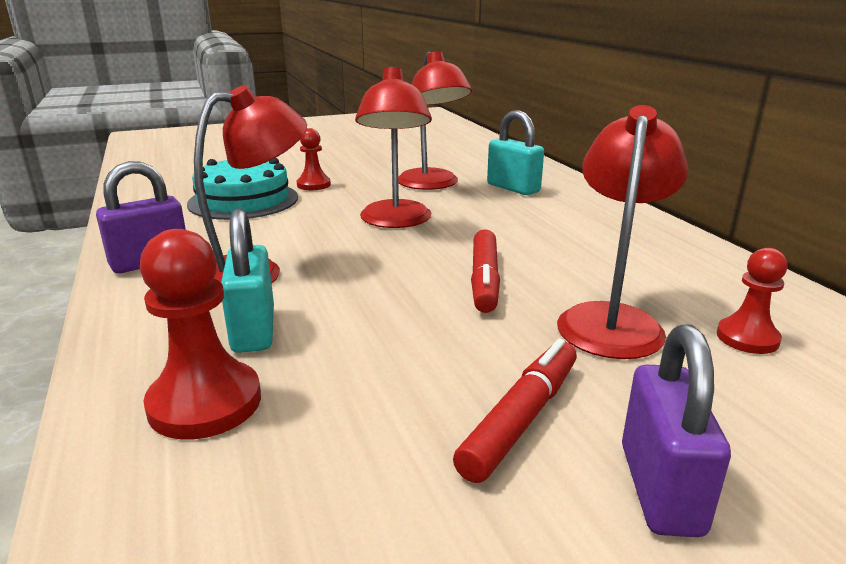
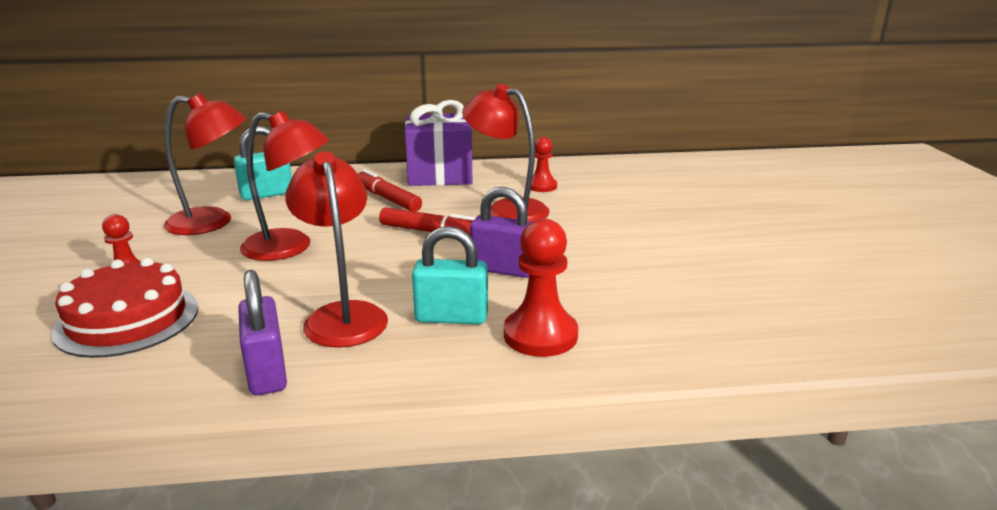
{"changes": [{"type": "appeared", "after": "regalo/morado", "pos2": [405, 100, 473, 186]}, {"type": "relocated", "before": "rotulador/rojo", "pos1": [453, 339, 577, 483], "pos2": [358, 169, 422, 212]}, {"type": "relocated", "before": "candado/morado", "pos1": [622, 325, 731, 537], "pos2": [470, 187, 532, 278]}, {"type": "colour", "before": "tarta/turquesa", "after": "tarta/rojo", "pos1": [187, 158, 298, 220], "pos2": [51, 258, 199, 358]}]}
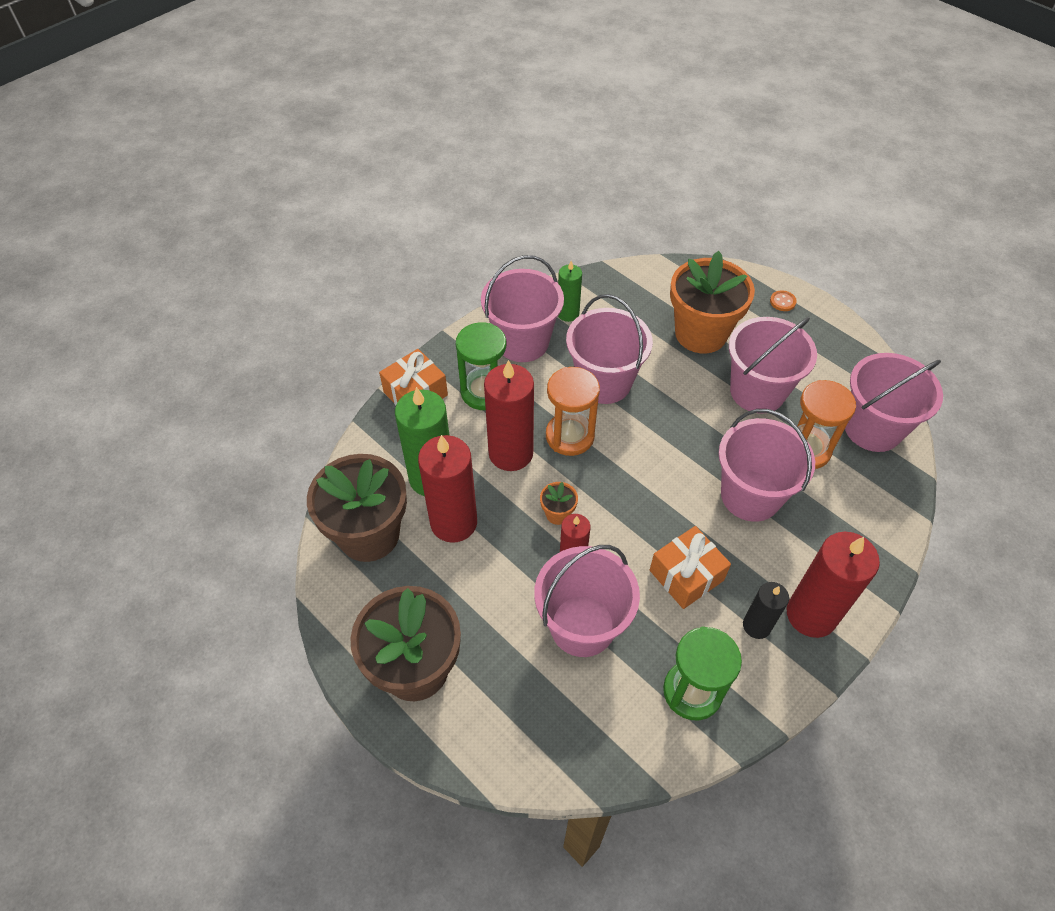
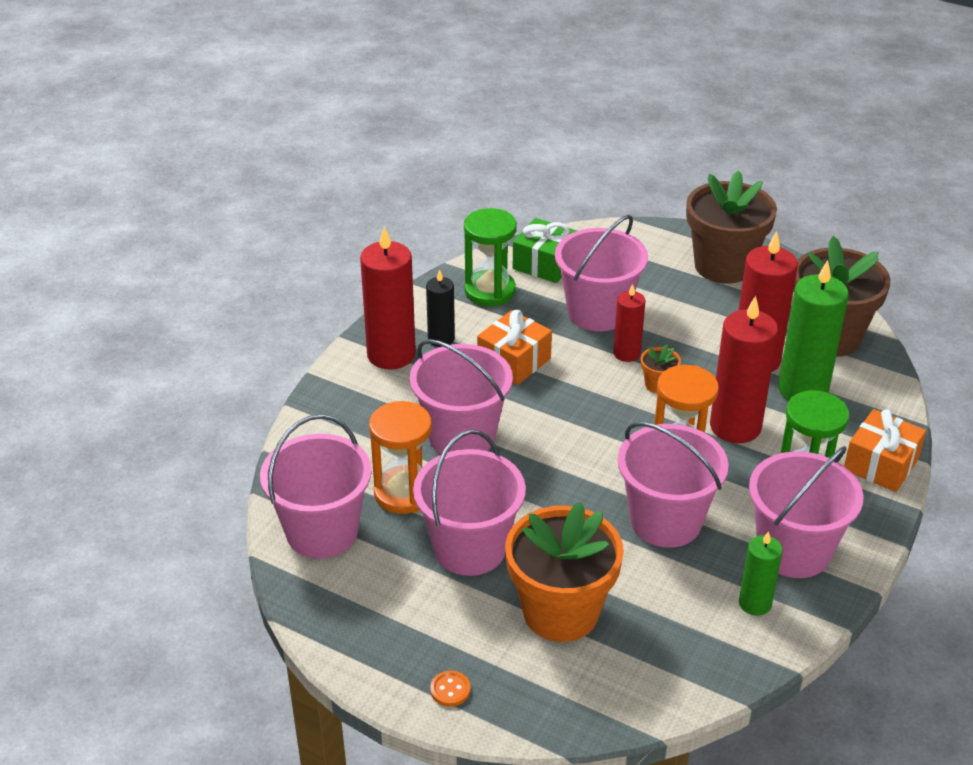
{"changes": [{"type": "appeared", "after": "regalo/verde", "pos2": [513, 218, 577, 283]}]}
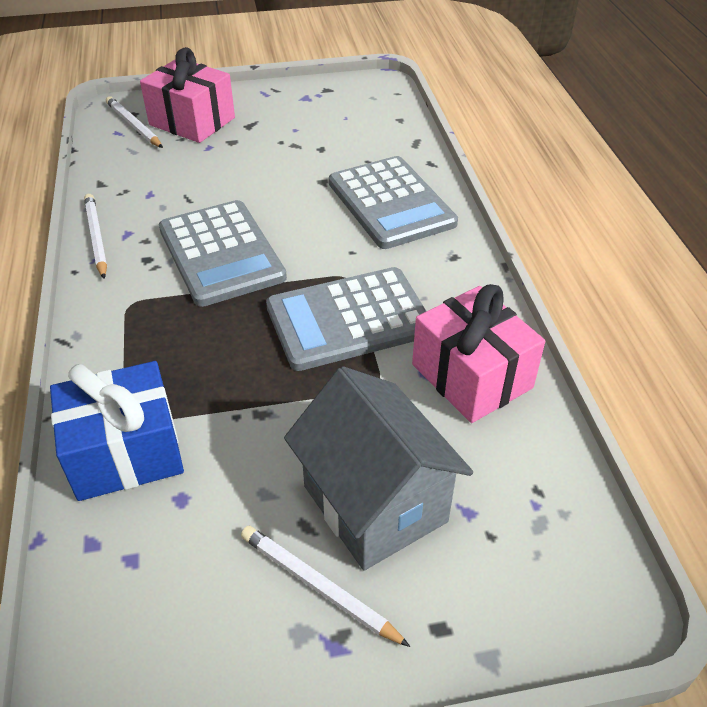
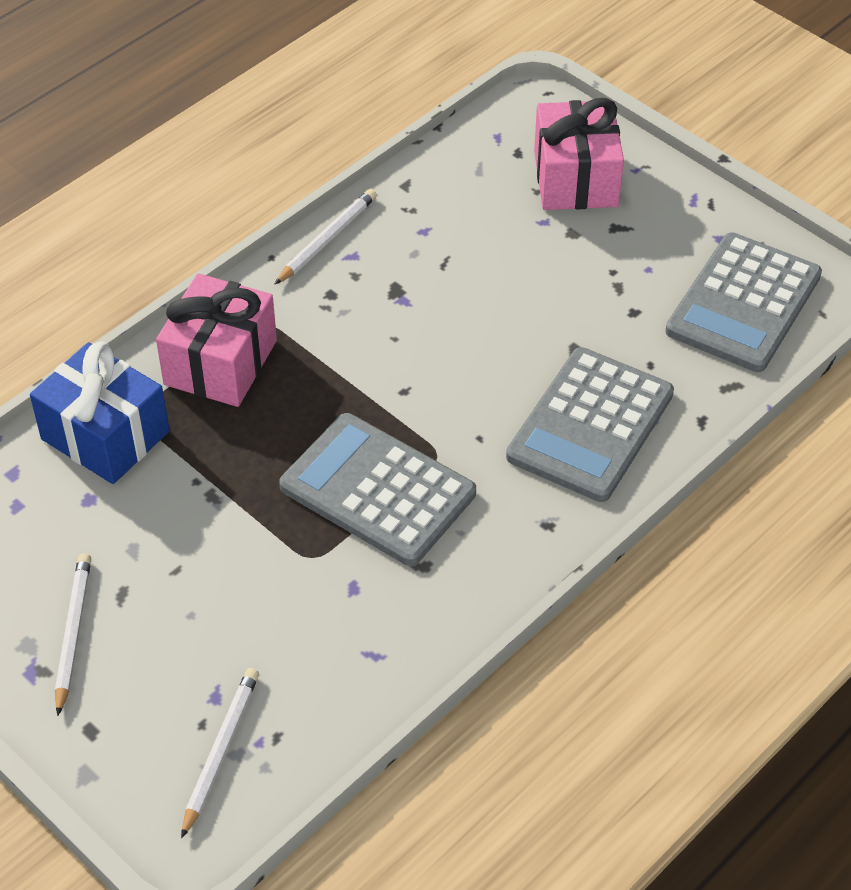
{"changes": [{"type": "missing", "before": "casa/gris", "pos1": [284, 366, 473, 570]}, {"type": "relocated", "before": "lápiz/blanco", "pos1": [106, 96, 163, 148], "pos2": [181, 668, 259, 839]}, {"type": "relocated", "before": "calculadora/gris", "pos1": [159, 200, 287, 307], "pos2": [665, 233, 822, 372]}, {"type": "relocated", "before": "regalo/rosa", "pos1": [412, 284, 545, 423], "pos2": [156, 273, 277, 407]}]}
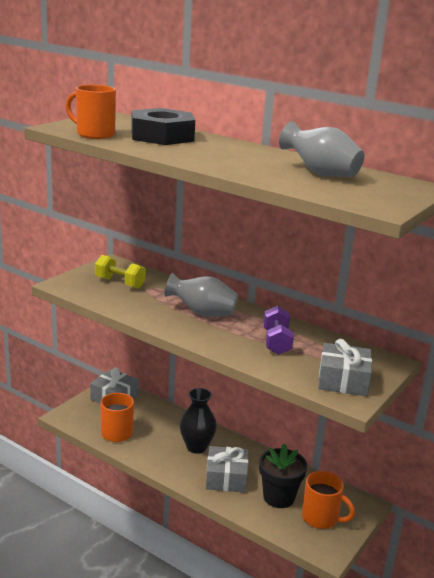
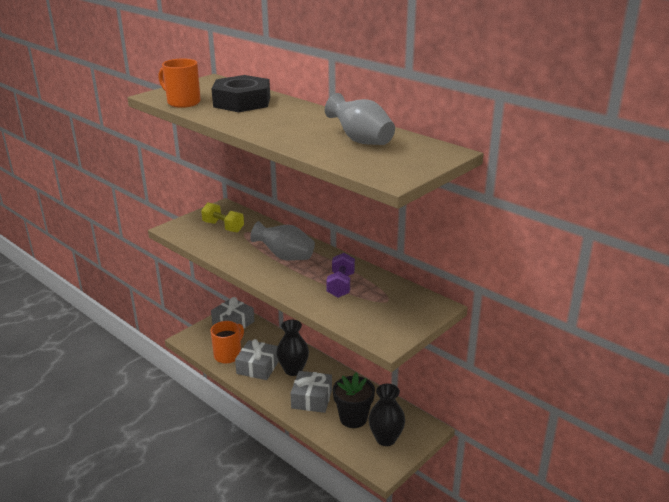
{"changes": [{"type": "relocated", "before": "regalo/gris", "pos1": [318, 339, 372, 396], "pos2": [235, 339, 279, 380]}, {"type": "exchanged", "before": "taza/naranja", "after": "florero/negro", "pos1": [302, 471, 355, 529], "pos2": [368, 384, 405, 446]}]}
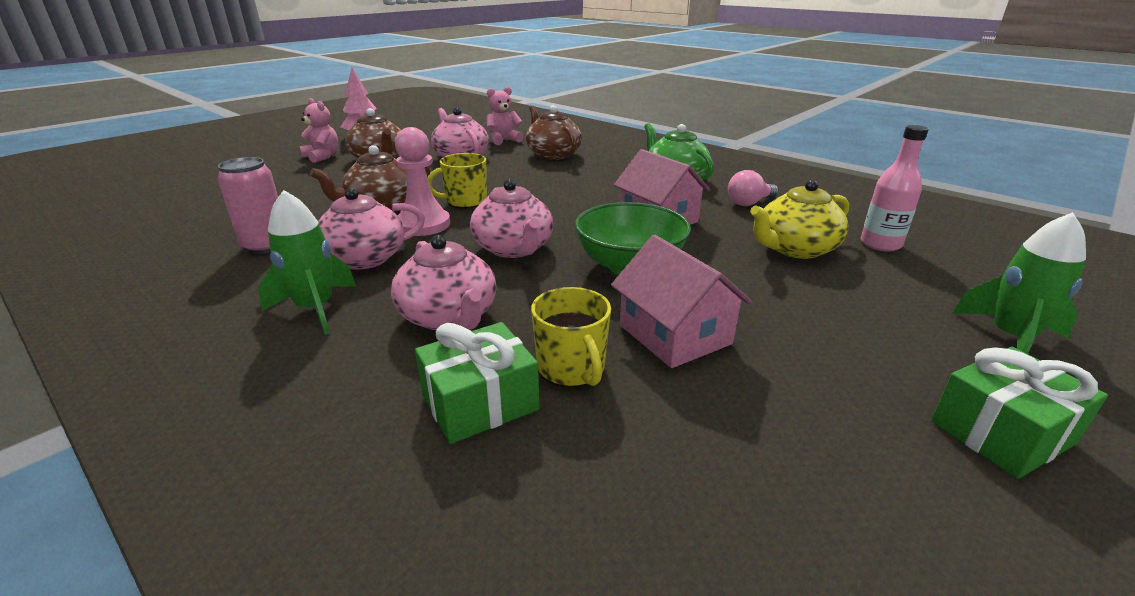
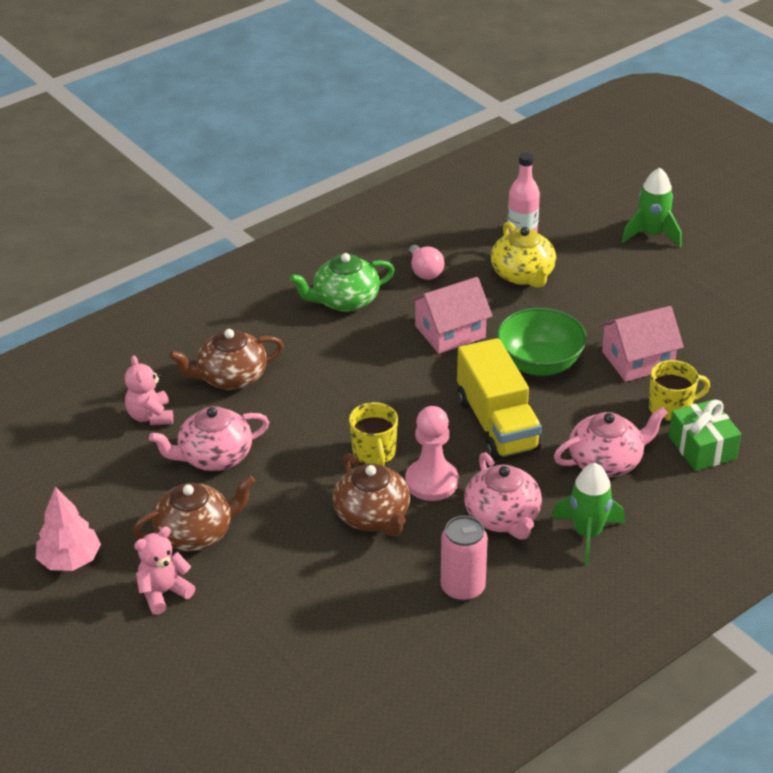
{"changes": [{"type": "missing", "before": "regalo/verde", "pos1": [931, 347, 1108, 479]}, {"type": "exchanged", "before": "tetera/rosa", "after": "camión/amarillo", "pos1": [470, 179, 553, 258], "pos2": [457, 338, 542, 460]}]}
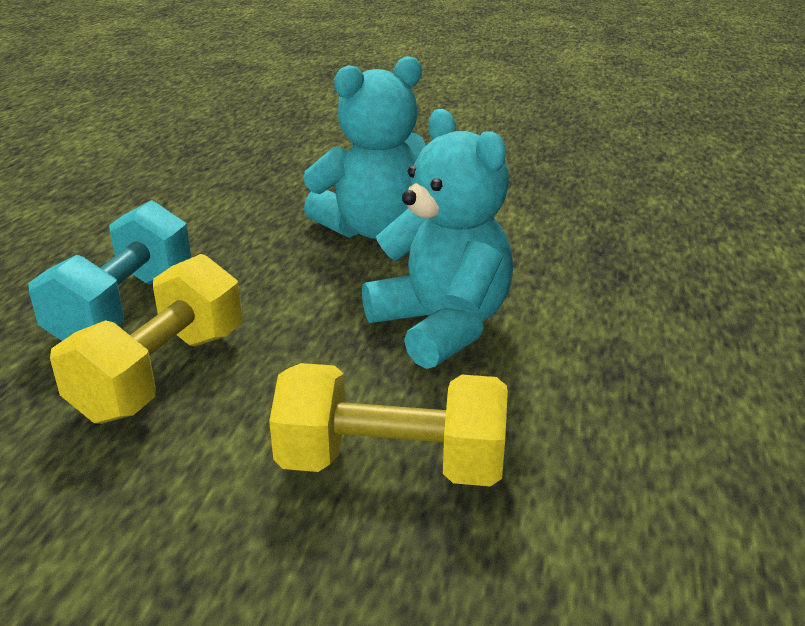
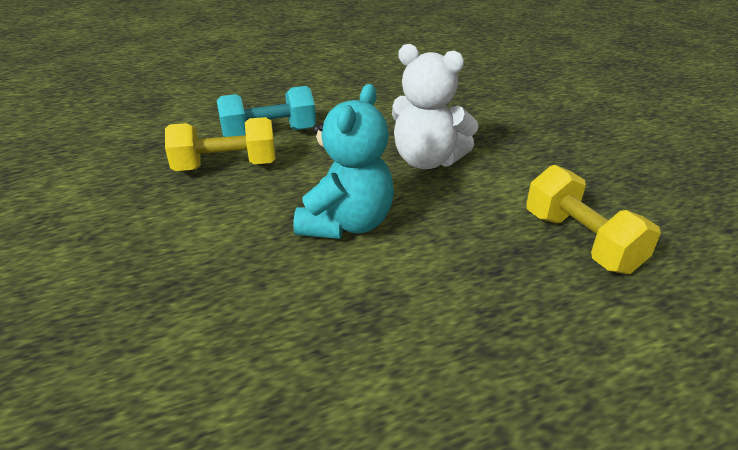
{"changes": [{"type": "relocated", "before": "mancuerna/amarillo", "pos1": [269, 363, 508, 486], "pos2": [526, 165, 661, 274]}, {"type": "colour", "before": "osito/turquesa", "after": "osito/blanco", "pos1": [303, 56, 426, 239], "pos2": [392, 44, 479, 169]}]}
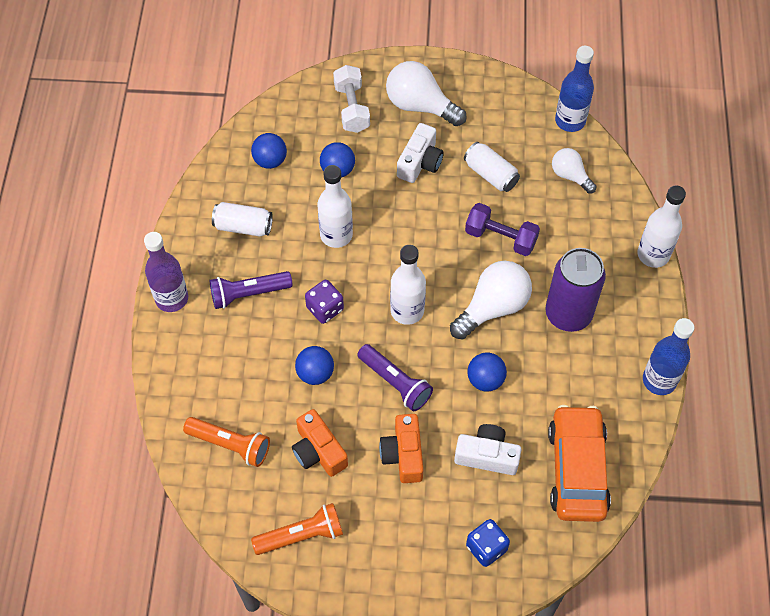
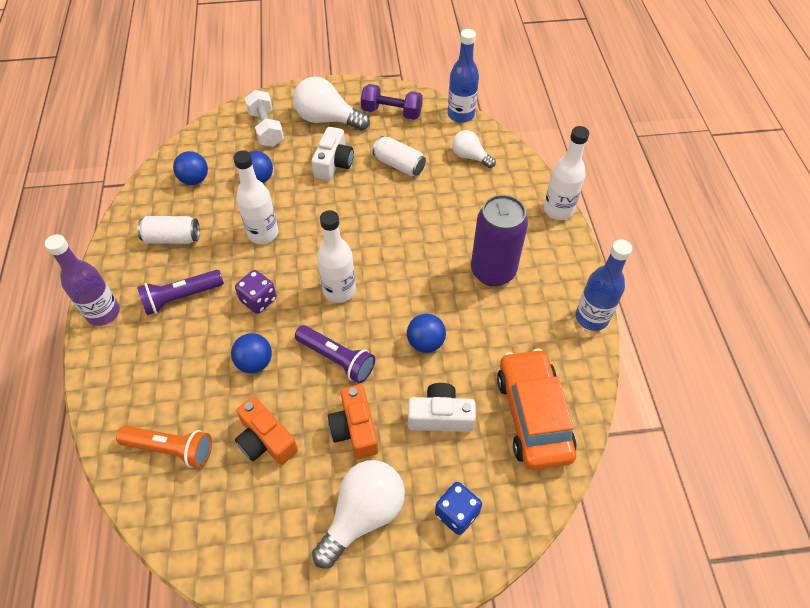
{"changes": [{"type": "missing", "before": "lámpara de mano/naranja", "pos1": [251, 503, 343, 555]}, {"type": "relocated", "before": "bombilla/blanco", "pos1": [450, 261, 532, 339], "pos2": [312, 460, 405, 568]}, {"type": "relocated", "before": "mancuerna/morado", "pos1": [465, 203, 540, 256], "pos2": [361, 84, 423, 120]}]}
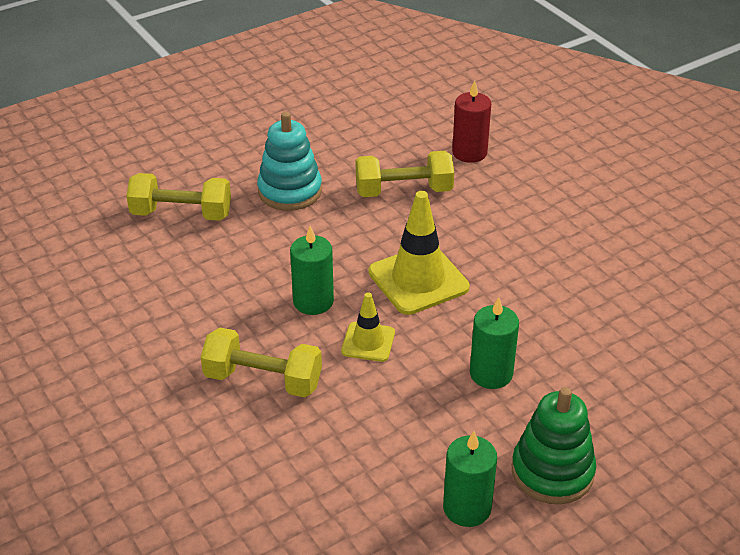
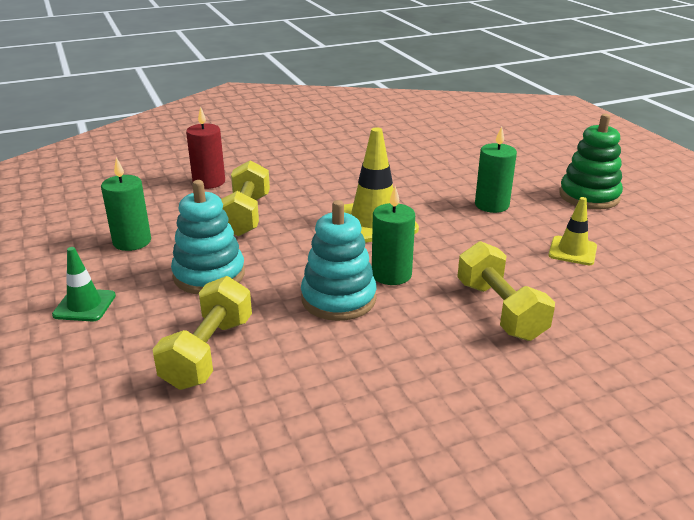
{"changes": [{"type": "appeared", "after": "cono de tráfico/verde", "pos2": [52, 247, 116, 321]}, {"type": "appeared", "after": "juguete apilable/turquesa", "pos2": [301, 200, 377, 321]}, {"type": "relocated", "before": "cono de tráfico/amarillo", "pos1": [341, 292, 395, 362], "pos2": [548, 197, 597, 265]}, {"type": "relocated", "before": "vela/verde", "pos1": [443, 431, 497, 527], "pos2": [101, 157, 151, 251]}, {"type": "spun", "before": "mancuerna/amarillo", "pos1": [201, 328, 322, 398], "pos2": [457, 241, 555, 341], "turn": -45}]}
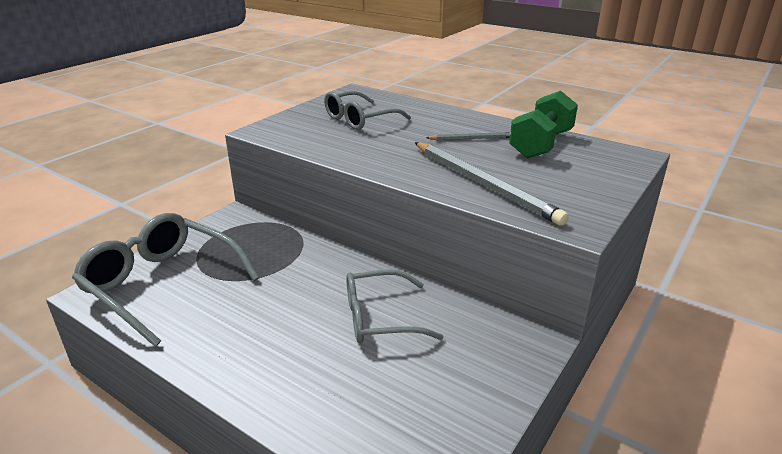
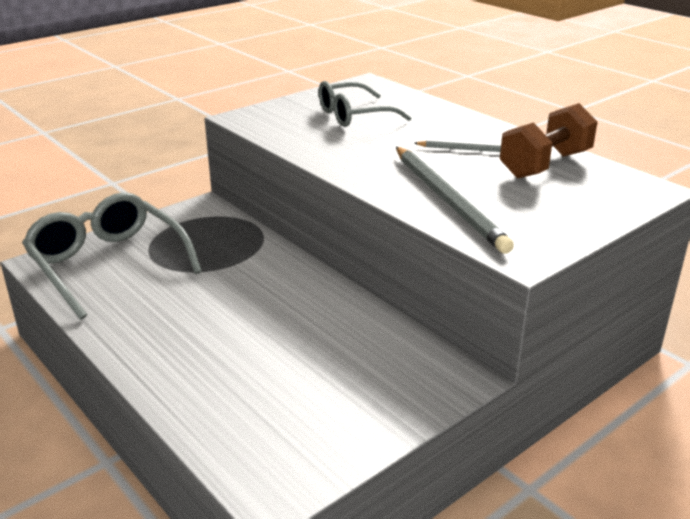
{"changes": [{"type": "missing", "before": "gafas/gris", "pos1": [346, 270, 444, 343]}, {"type": "colour", "before": "mancuerna/verde", "after": "mancuerna/marrón", "pos1": [509, 90, 578, 159], "pos2": [500, 103, 598, 179]}]}
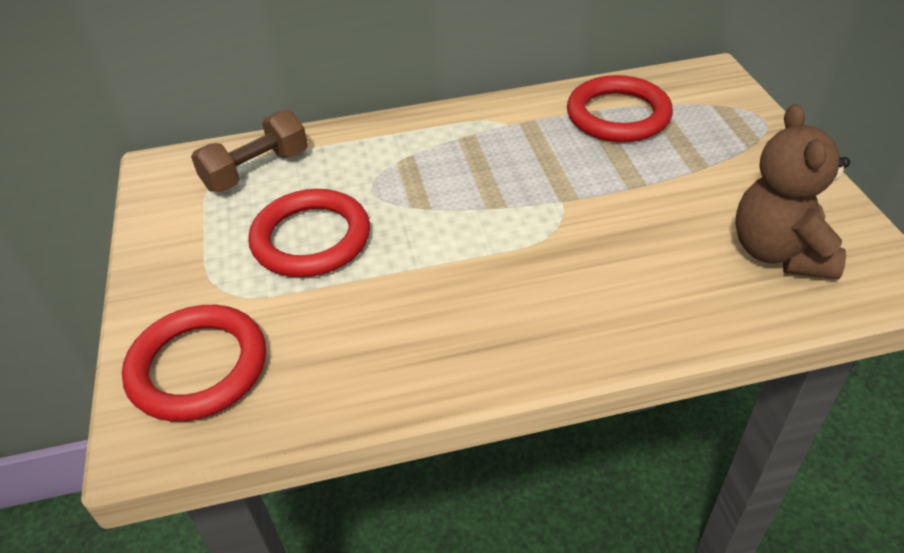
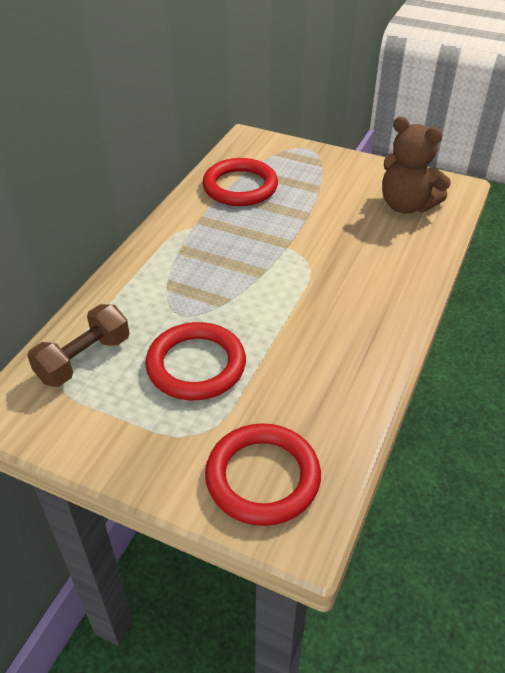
{"changes": [{"type": "spun", "before": "mancuerna/marrón", "pos1": [191, 110, 308, 192], "pos2": [27, 304, 129, 387], "turn": 45}]}
